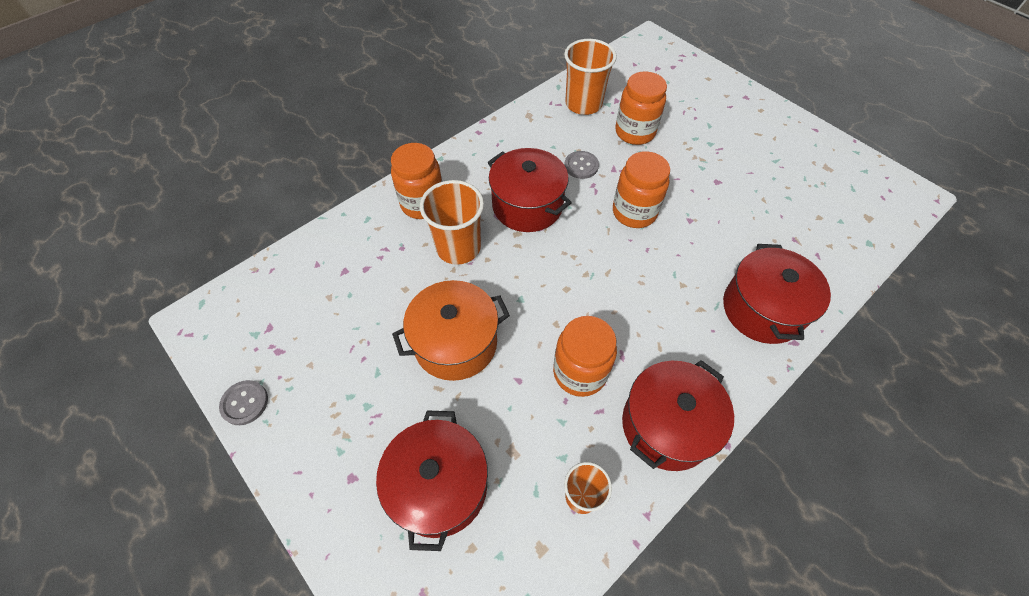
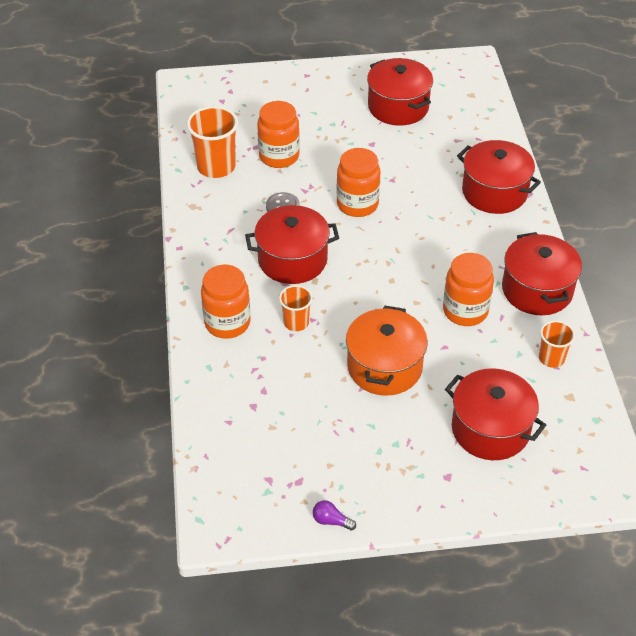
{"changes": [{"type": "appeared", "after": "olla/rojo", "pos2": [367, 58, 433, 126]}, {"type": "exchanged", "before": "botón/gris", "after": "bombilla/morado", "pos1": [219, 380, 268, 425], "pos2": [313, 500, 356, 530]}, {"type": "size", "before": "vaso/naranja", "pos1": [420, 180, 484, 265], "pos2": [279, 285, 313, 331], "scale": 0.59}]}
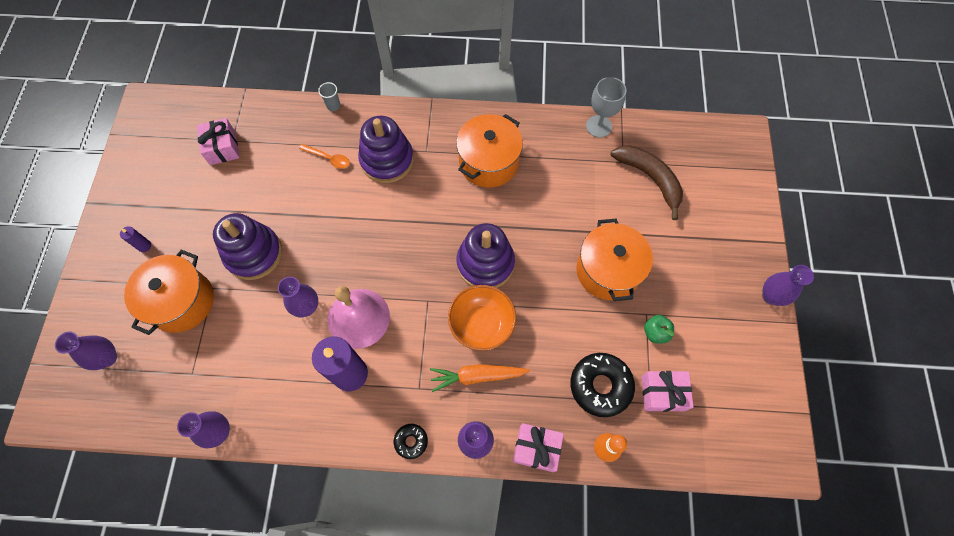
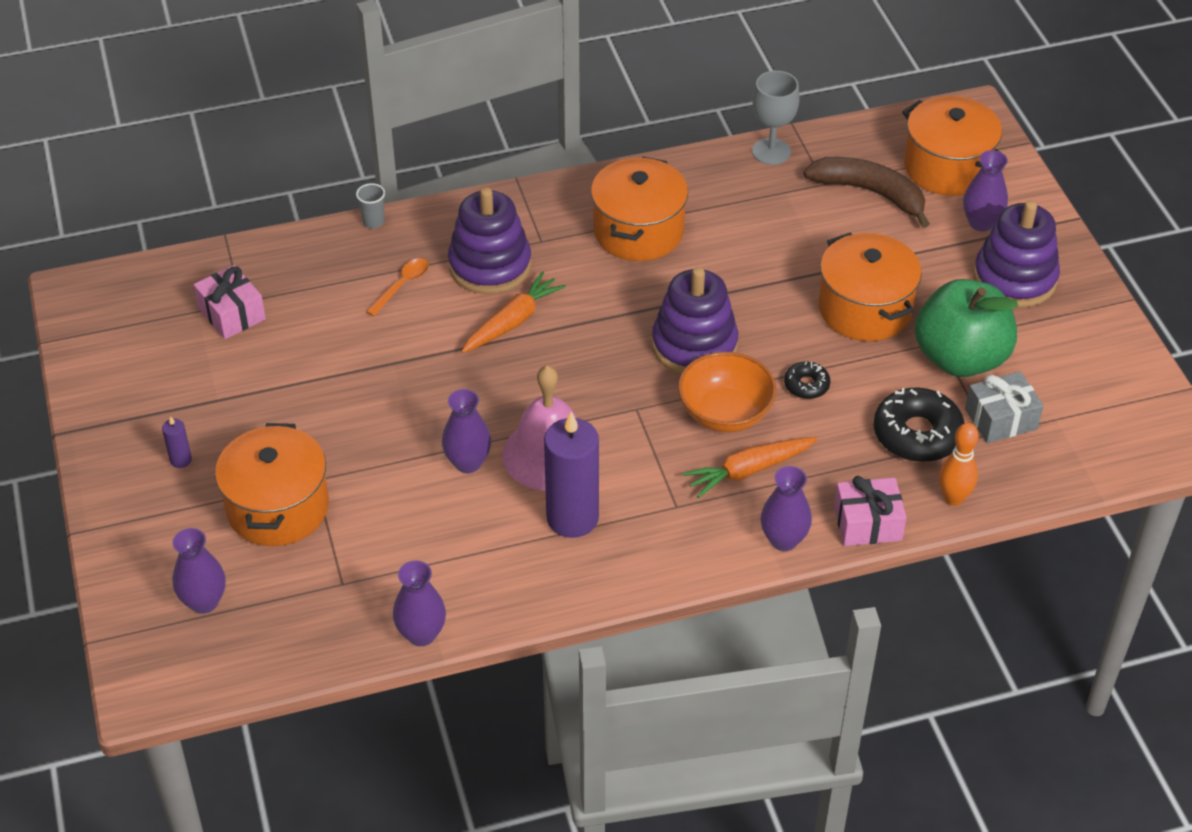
{"changes": [{"type": "appeared", "after": "zanahoria/naranja", "pos2": [461, 271, 566, 353]}, {"type": "appeared", "after": "olla/naranja", "pos2": [902, 96, 1002, 196]}, {"type": "relocated", "before": "juguete apilable/morado", "pos1": [213, 213, 282, 280], "pos2": [973, 200, 1060, 308]}, {"type": "relocated", "before": "rosquilla/negro", "pos1": [394, 424, 428, 459], "pos2": [784, 362, 830, 399]}, {"type": "relocated", "before": "florero/morado", "pos1": [762, 265, 814, 306], "pos2": [963, 150, 1008, 231]}, {"type": "colour", "before": "regalo/rosa", "after": "regalo/gris", "pos1": [641, 371, 694, 412], "pos2": [965, 371, 1043, 443]}, {"type": "spun", "before": "cuchara/naranja", "pos1": [299, 144, 350, 169], "pos2": [366, 258, 429, 316], "turn": -60}, {"type": "size", "before": "manzana/verde", "pos1": [644, 315, 674, 343], "pos2": [915, 279, 1018, 377], "scale": 2.43}]}
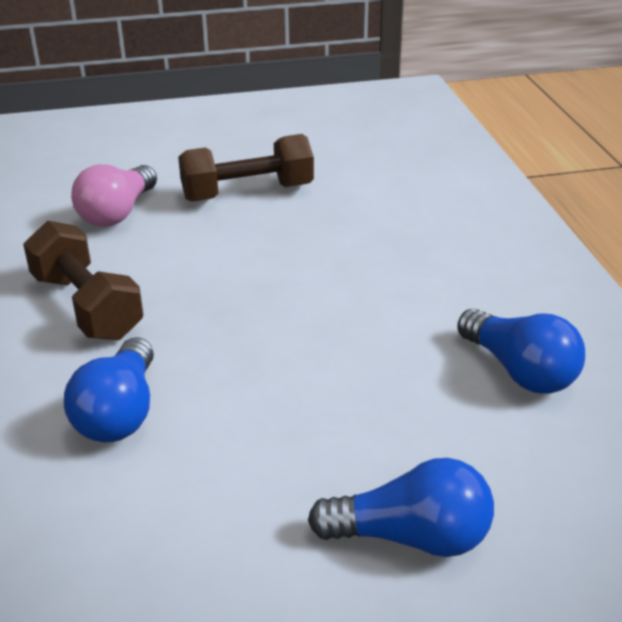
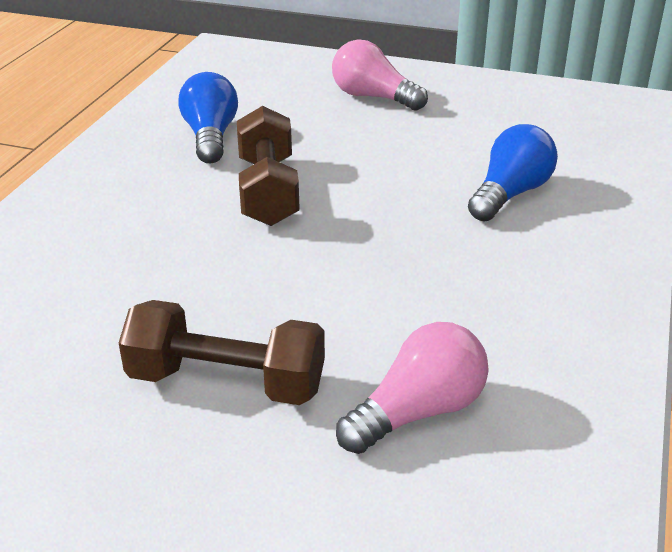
{"changes": [{"type": "relocated", "before": "mancuerna/marrón", "pos1": [23, 220, 144, 340], "pos2": [237, 106, 300, 226]}, {"type": "colour", "before": "bombilla/azul", "after": "bombilla/rosa", "pos1": [308, 458, 494, 557], "pos2": [332, 40, 428, 111]}]}
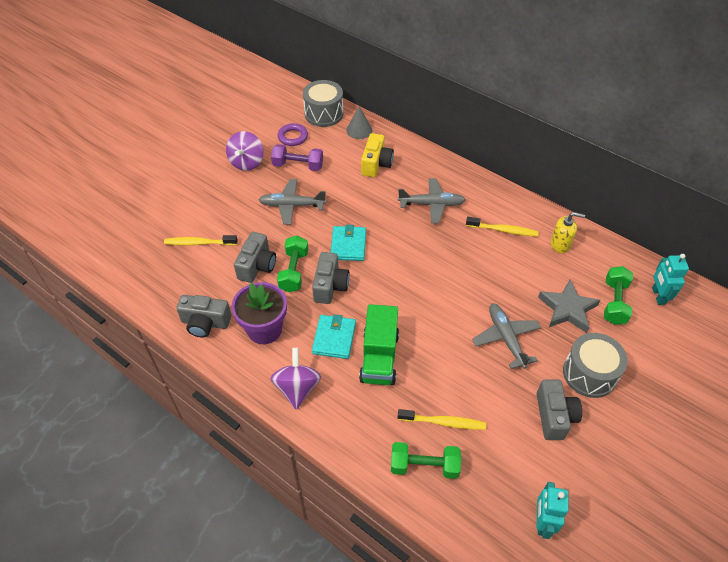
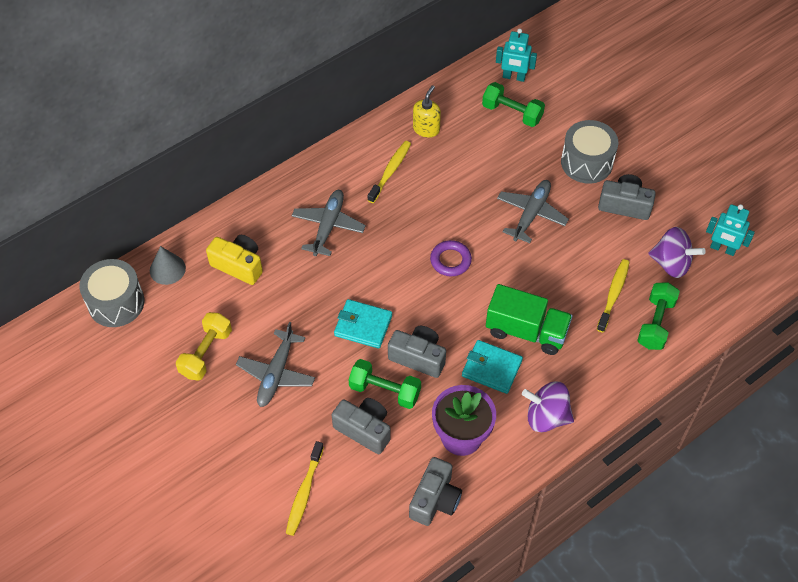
{"changes": [{"type": "missing", "before": "estrella/gris", "pos1": [538, 280, 600, 333]}, {"type": "relocated", "before": "peonza/morado", "pos1": [226, 131, 264, 171], "pos2": [648, 227, 706, 278]}, {"type": "relocated", "before": "anillo/morado", "pos1": [277, 123, 308, 146], "pos2": [430, 240, 472, 276]}, {"type": "colour", "before": "mancuerna/morado", "after": "mancuerna/amarillo", "pos1": [271, 144, 323, 171], "pos2": [176, 312, 232, 381]}, {"type": "spun", "before": "avión/gris", "pos1": [472, 304, 541, 369], "pos2": [497, 180, 569, 243], "turn": 120}]}
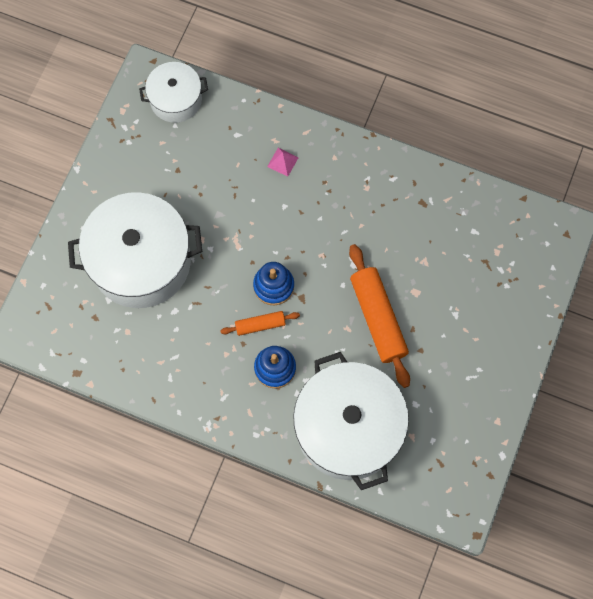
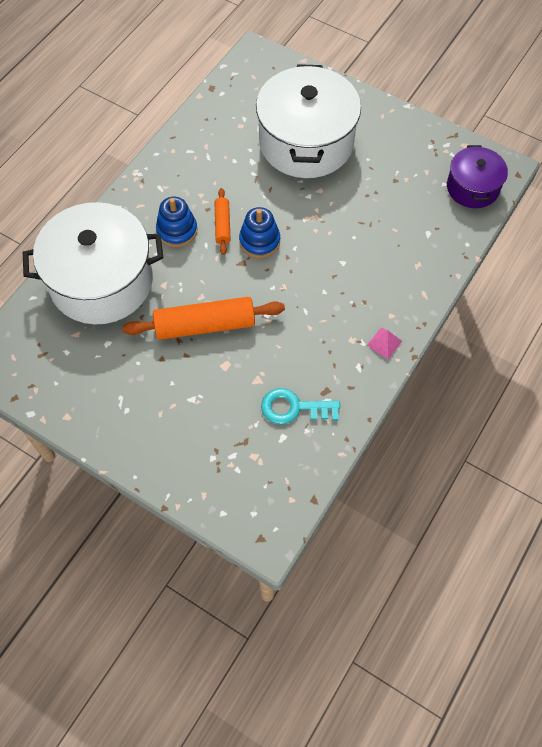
{"changes": [{"type": "appeared", "after": "llave/turquesa", "pos2": [261, 388, 340, 424]}, {"type": "relocated", "before": "pirámide/rosa", "pos1": [267, 148, 299, 177], "pos2": [367, 328, 402, 359]}, {"type": "colour", "before": "olla/blanco", "after": "olla/morado", "pos1": [139, 62, 208, 123], "pos2": [447, 145, 508, 208]}]}
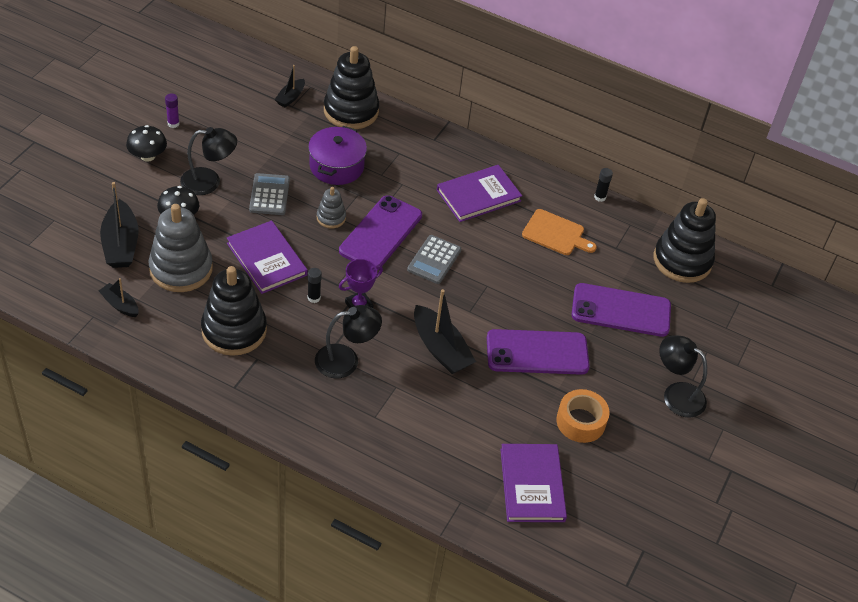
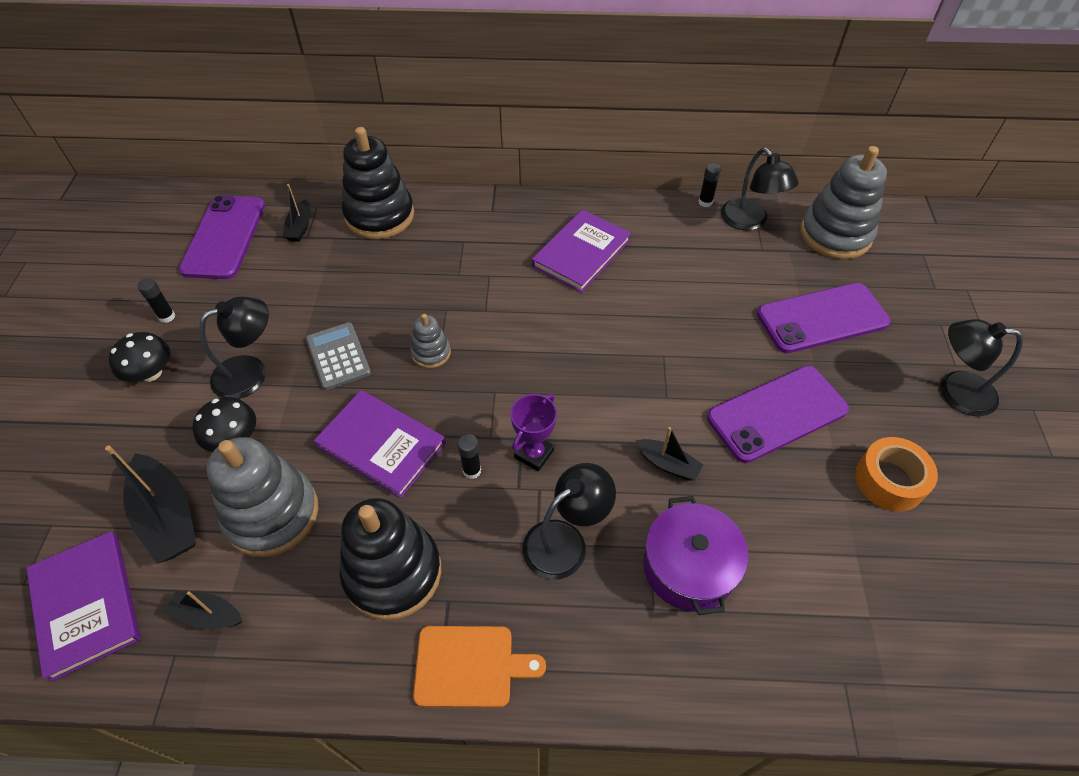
{"changes": [{"type": "missing", "before": "calculadora/gris", "pos1": [407, 235, 461, 284]}, {"type": "appeared", "after": "lámpara/negro", "pos2": [721, 148, 799, 230]}, {"type": "relocated", "before": "olla/morado", "pos1": [308, 126, 367, 185], "pos2": [643, 496, 748, 615]}, {"type": "relocated", "before": "móvil/morado", "pos1": [339, 195, 422, 270], "pos2": [179, 195, 265, 279]}, {"type": "relocated", "before": "libro/morado", "pos1": [500, 444, 567, 522], "pos2": [26, 531, 141, 682]}, {"type": "relocated", "before": "tabla de cortar/naranja", "pos1": [522, 209, 597, 255], "pos2": [413, 626, 546, 708]}, {"type": "colour", "before": "barra de pegamento/morado", "after": "barra de pegamento/negro", "pos1": [165, 94, 179, 128], "pos2": [137, 278, 175, 323]}, {"type": "colour", "before": "juguete apilable/negro", "after": "juguete apilable/gris", "pos1": [654, 198, 716, 283], "pos2": [800, 146, 887, 259]}, {"type": "size", "before": "barco/negro", "pos1": [414, 289, 476, 374], "pos2": [636, 427, 703, 480], "scale": 0.56}]}
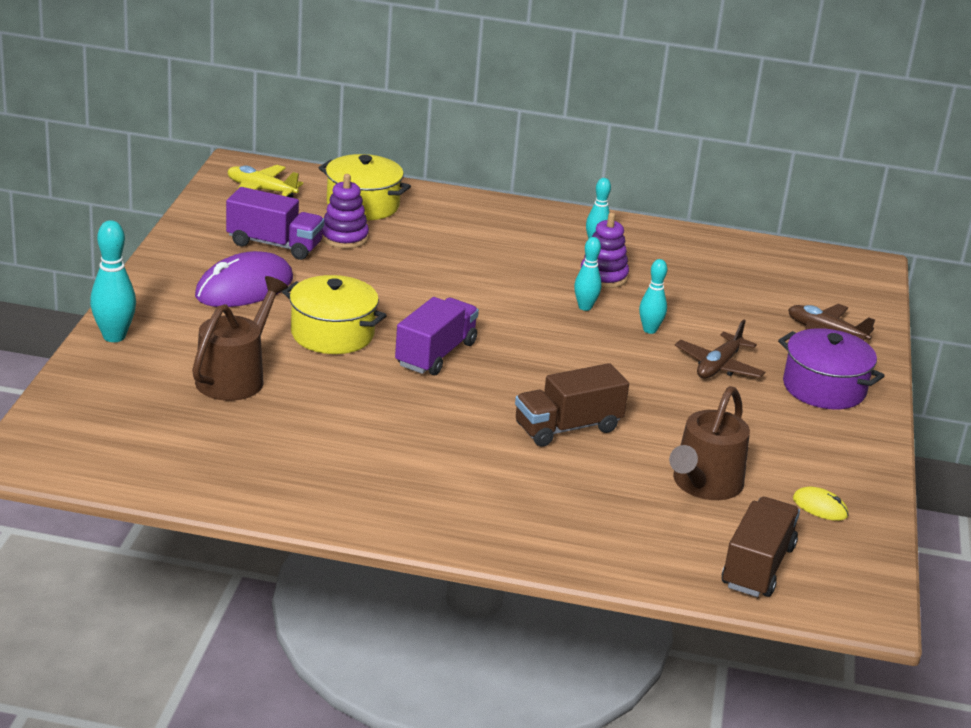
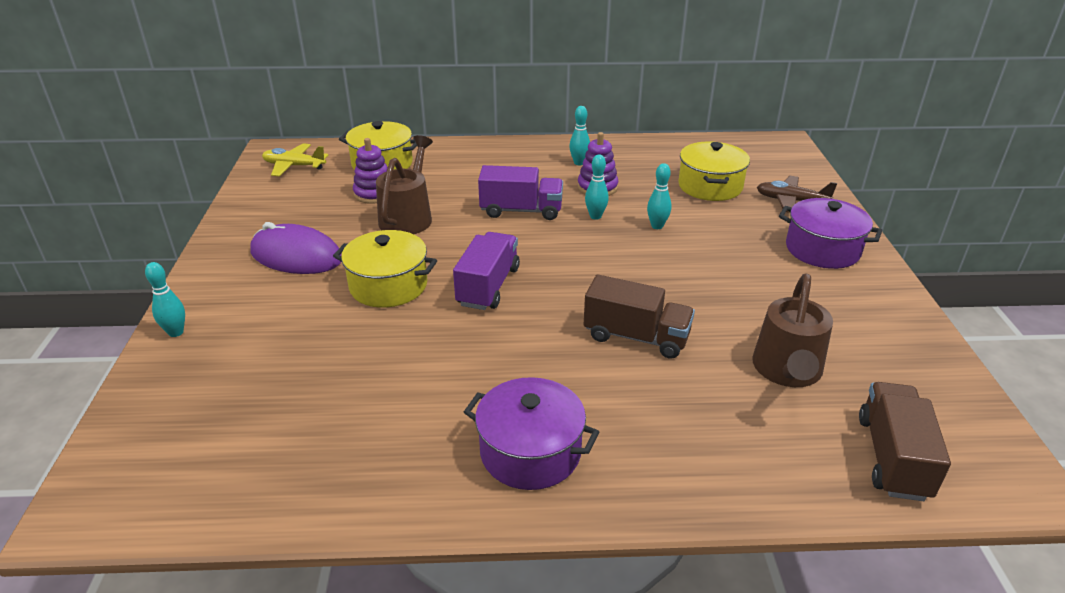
{"changes": [{"type": "missing", "before": "avión/marrón", "pos1": [675, 319, 765, 379]}, {"type": "missing", "before": "ratón/amarillo", "pos1": [793, 486, 849, 521]}, {"type": "appeared", "after": "olla/morado", "pos2": [464, 377, 599, 490]}, {"type": "appeared", "after": "olla/amarillo", "pos2": [678, 141, 750, 201]}, {"type": "relocated", "before": "regadera/marrón", "pos1": [192, 276, 288, 401], "pos2": [376, 135, 433, 234]}, {"type": "relocated", "before": "camión/morado", "pos1": [226, 187, 325, 260], "pos2": [478, 165, 563, 220]}, {"type": "spun", "before": "ratón/morado", "pos1": [195, 251, 293, 307], "pos2": [250, 222, 342, 274], "turn": 75}, {"type": "spun", "before": "camión/marrón", "pos1": [515, 363, 629, 447], "pos2": [584, 275, 695, 359], "turn": -120}, {"type": "size", "before": "bolo/turquesa", "pos1": [90, 220, 136, 342], "pos2": [145, 262, 185, 337], "scale": 0.65}]}
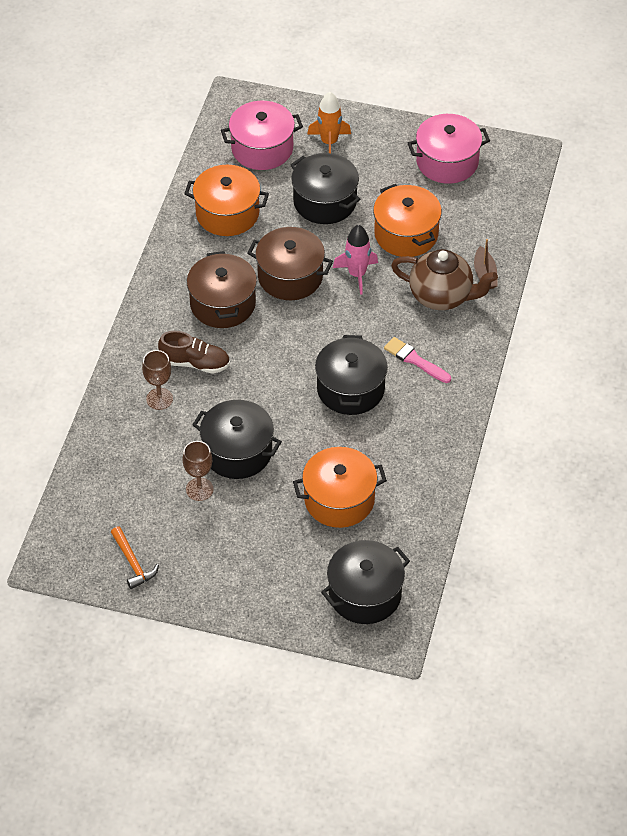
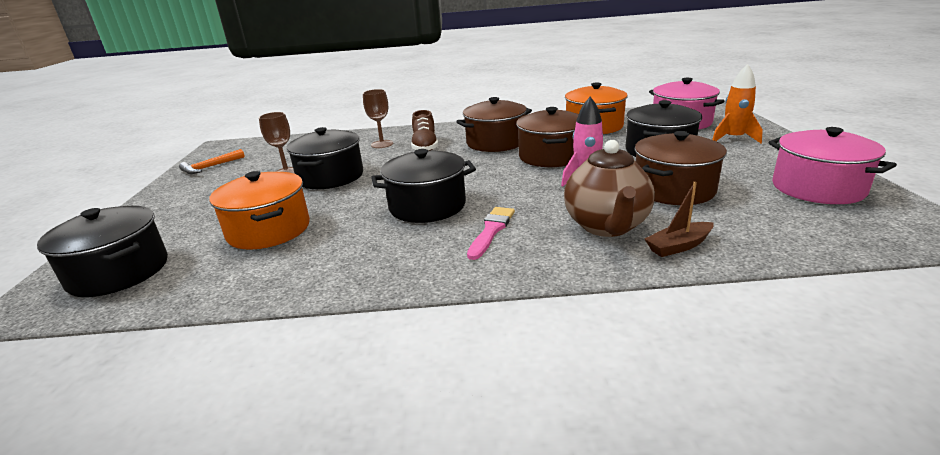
{"changes": [{"type": "colour", "before": "olla/naranja", "after": "olla/marrón", "pos1": [373, 184, 442, 257], "pos2": [635, 131, 727, 205]}]}
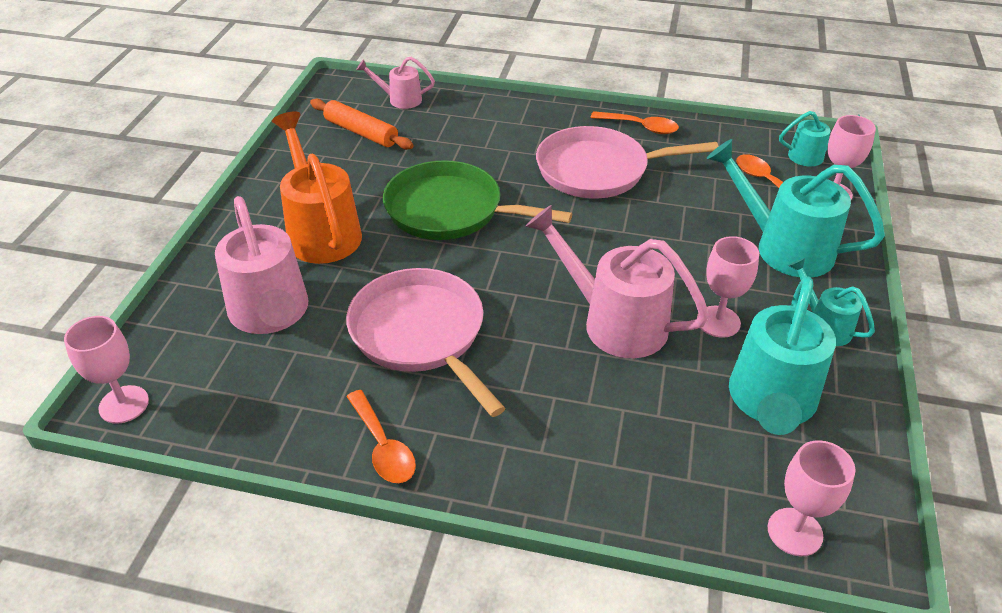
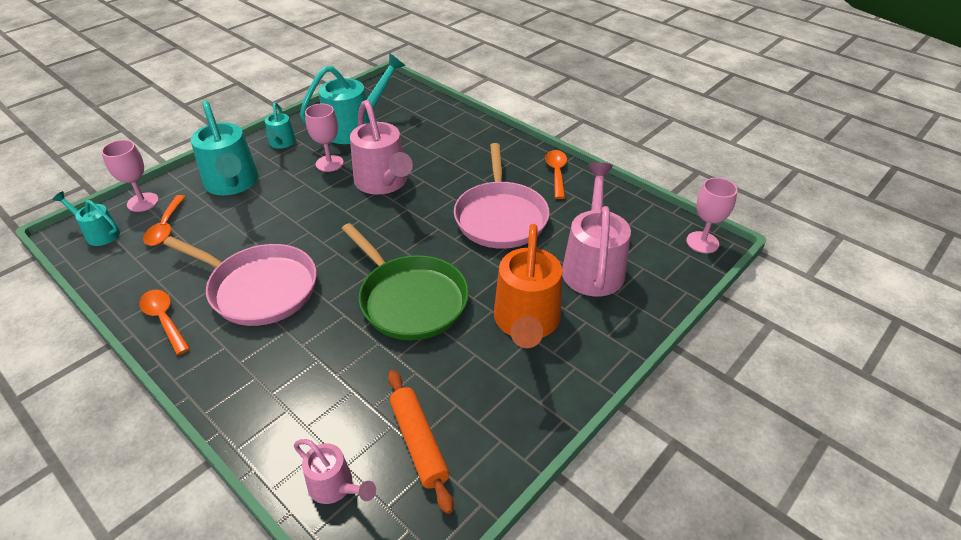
{"changes": [{"type": "missing", "before": "copa/rosa", "pos1": [768, 440, 856, 557]}]}
